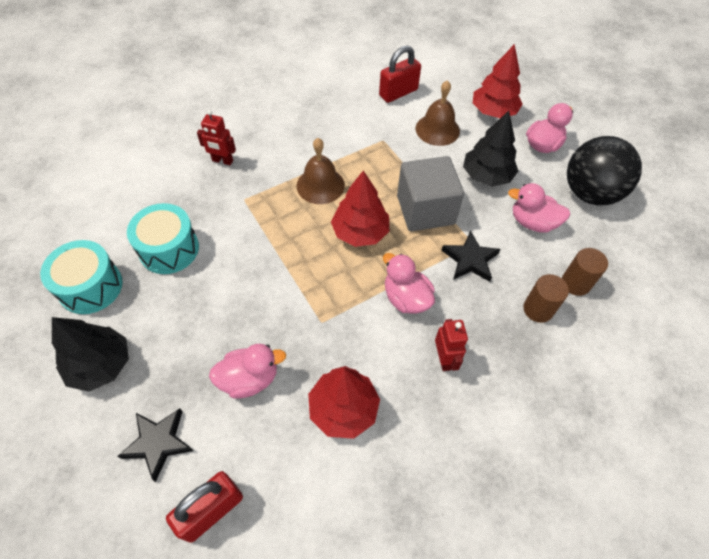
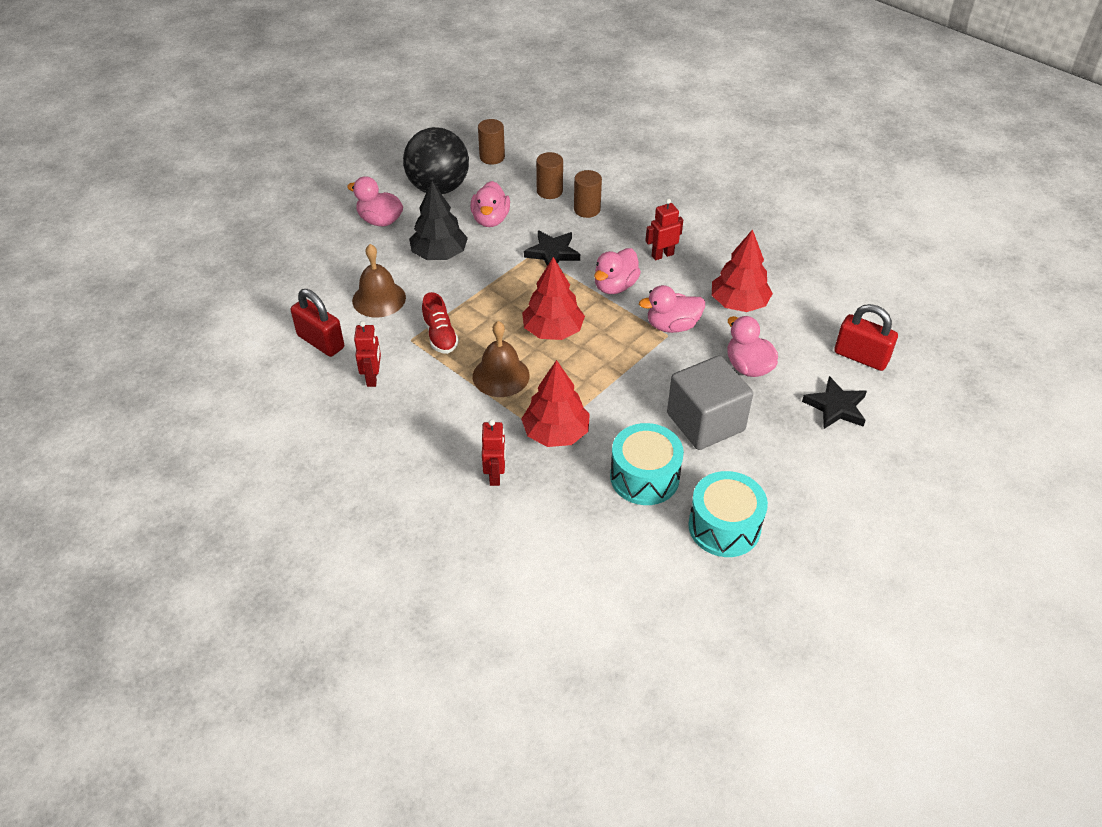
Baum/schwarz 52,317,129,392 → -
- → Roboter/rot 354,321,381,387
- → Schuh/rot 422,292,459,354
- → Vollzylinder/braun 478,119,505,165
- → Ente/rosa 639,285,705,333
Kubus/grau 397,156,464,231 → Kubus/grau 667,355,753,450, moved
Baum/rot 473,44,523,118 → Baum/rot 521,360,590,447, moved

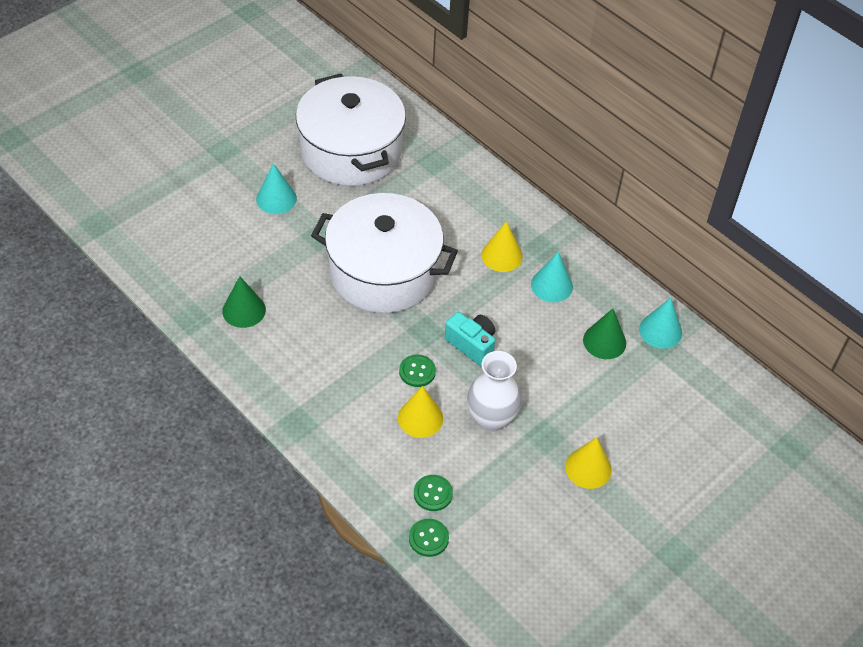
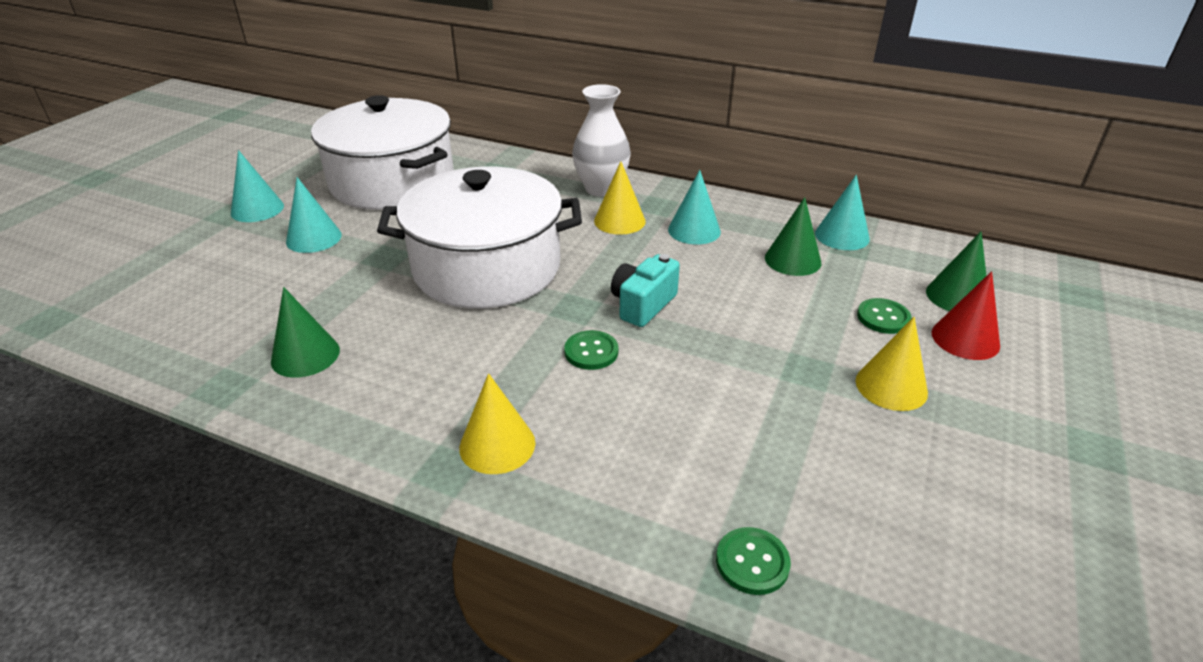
- → Kegel/türkis 231,150,284,222
- → Kegel/grün 926,232,987,311
- → Kegel/rot 932,271,1000,360
Kegel/gelb 398,386,443,438 → Kegel/gelb 459,373,535,474, moved
Knopf/grün 414,475,453,511 → Knopf/grün 857,298,912,334, moved
Vase/weiß 467,351,522,432 → Vase/weiß 572,84,631,197, moved
Kamera/türkis 445,312,495,366 → Kamera/türkis 611,254,680,327, 75 degrees counterclockwise

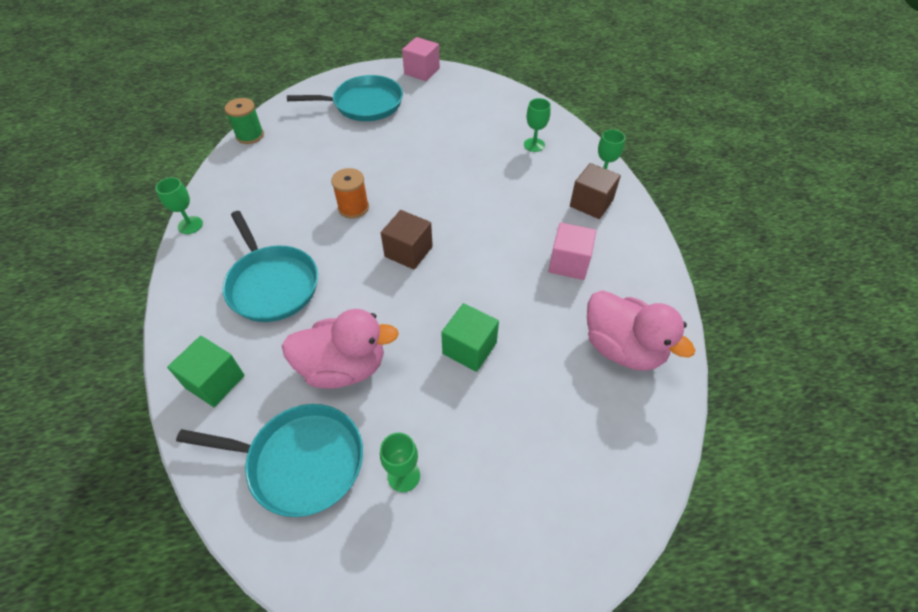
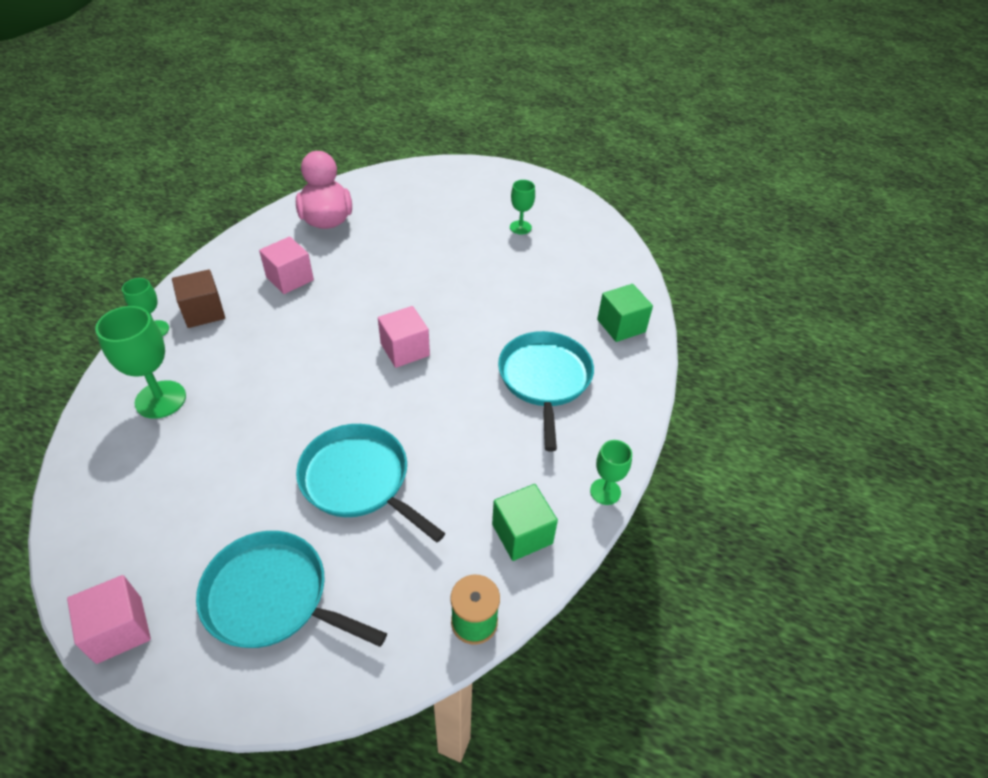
Ente/rosa 282,309,399,389 → -
Garnrolle/orange 331,168,369,219 → -
Pfanne/türkis 176,404,363,517 → Pfanne/türkis 296,424,445,542, moved
Kubus/grün 441,303,499,372 → Kubus/grün 492,484,558,561, moved
Kubus/braun 381,210,433,270 → Kubus/rosa 378,306,430,368
Kelch/grün 524,98,551,152 → Kelch/grün 95,306,186,419, x1.70

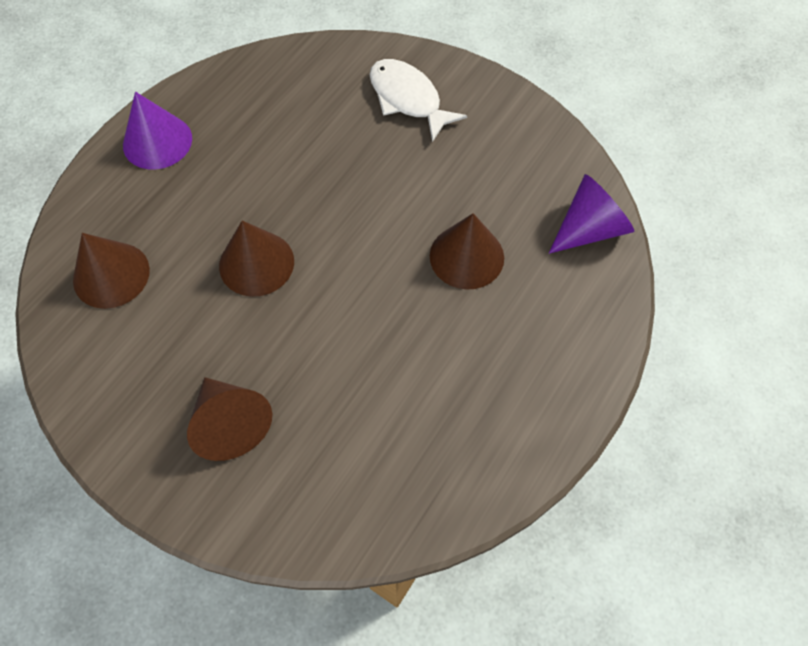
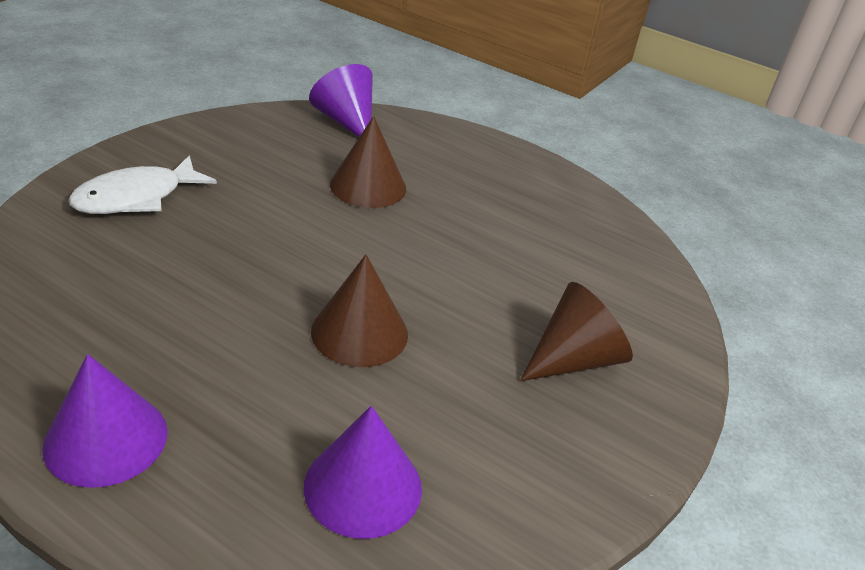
Kegel/braun 73,233,150,309 → Kegel/lila 304,406,422,539

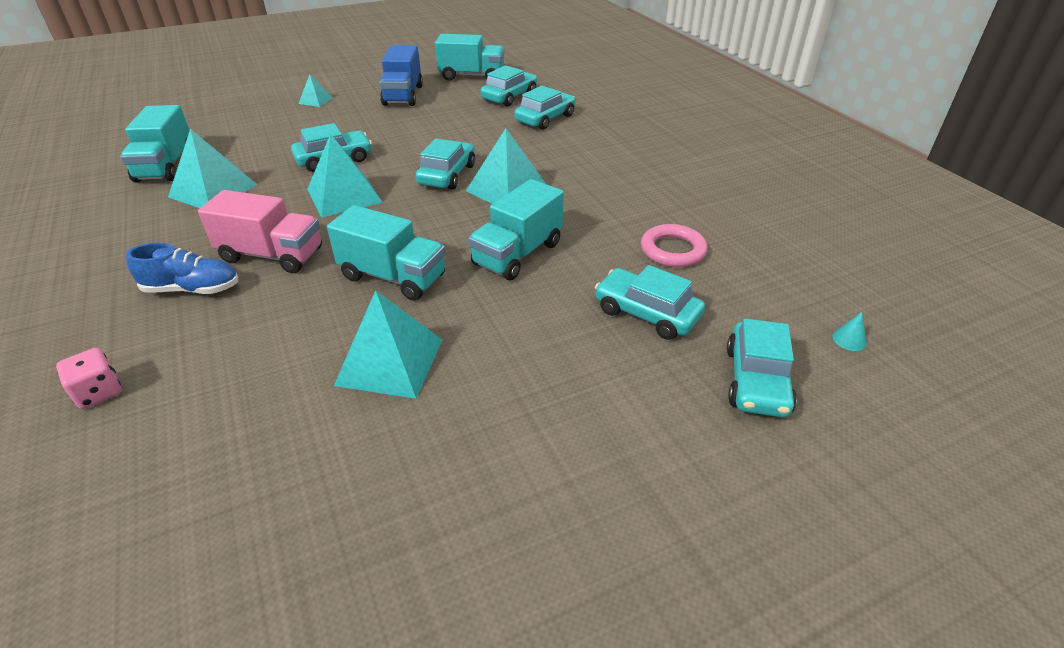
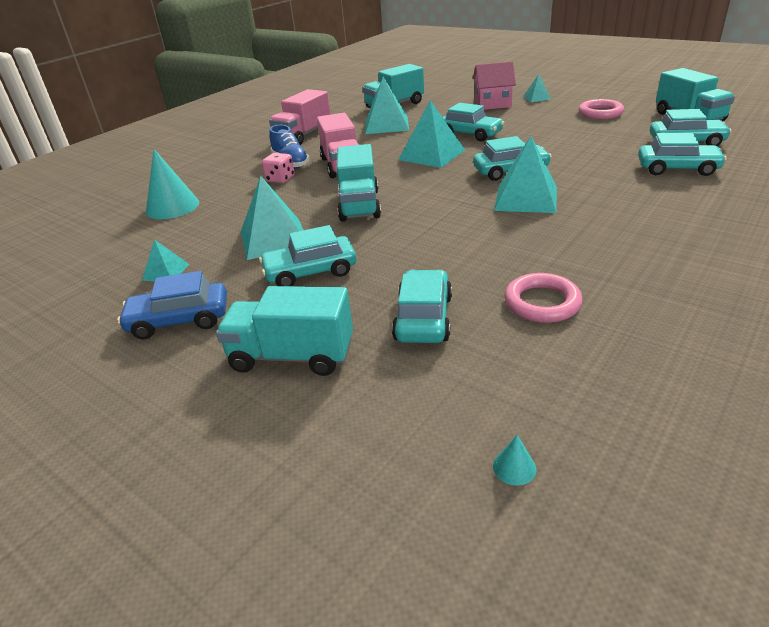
- → Auto/blau 117,271,227,339
- → Pyramide/türkis 142,239,189,281
- → Kegel/türkis 146,149,199,219
- → Lastwagen/rosa 269,89,331,145
- → Haus/rosa 473,61,516,110
Spielwürfel/rosa 56,348,122,409 → Spielwürfel/rosa 262,153,295,183, moved
Lastwagen/türkis 468,179,564,280 → Lastwagen/türkis 216,286,353,376, moved
Auto/türkis 727,319,797,417 → Auto/türkis 259,225,356,286, moved
Lastwagen/blau 379,45,423,106 → Ring/rosa 579,99,624,119

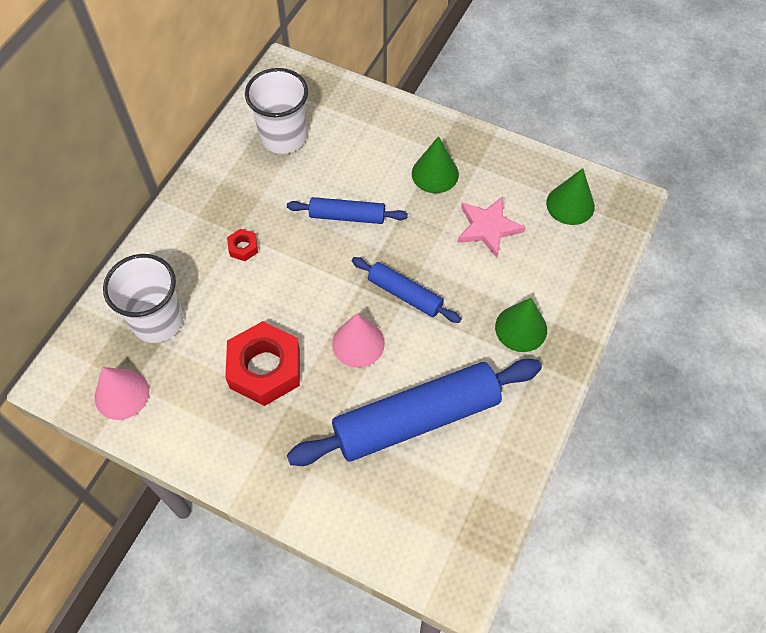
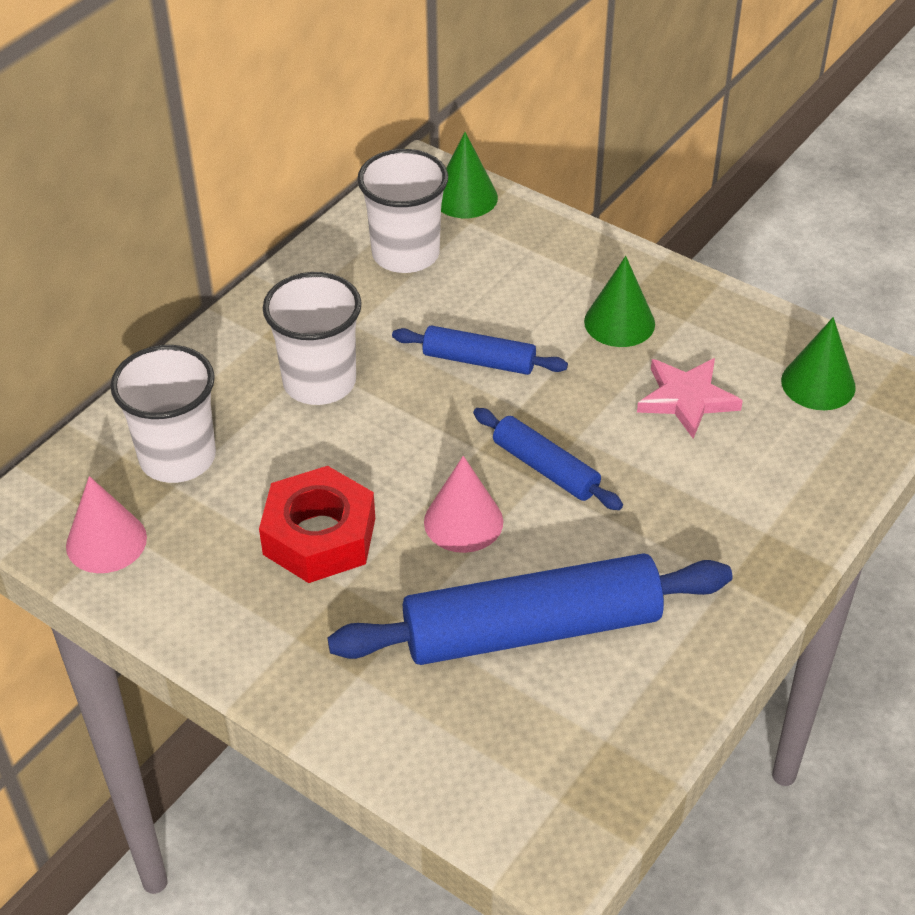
Kegel/grün 495,298,547,352 → Kegel/grün 441,132,498,218, moved
Sechskantmutter/rot 227,229,258,261 → Becher/weiß 263,272,362,405

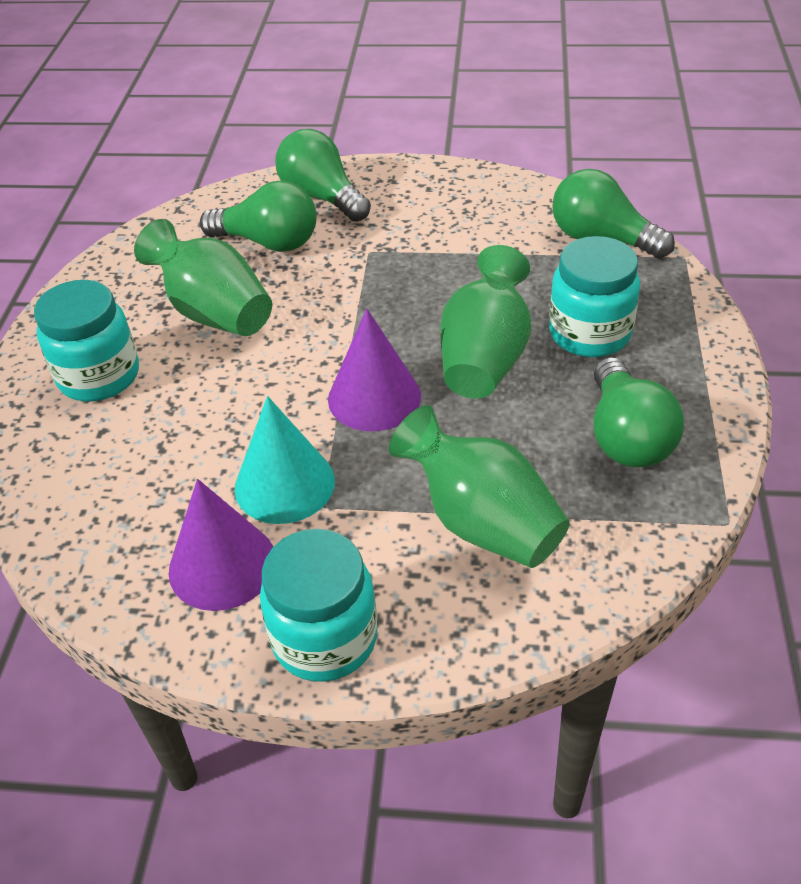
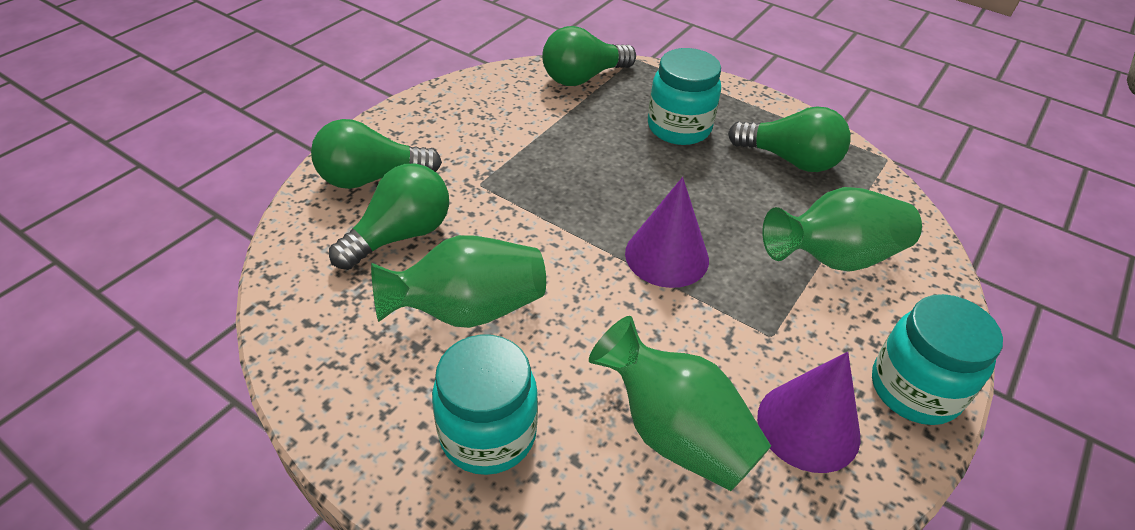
Kegel/türkis 234,396,335,524 → -
Vase/grün 440,245,531,399 → Vase/grün 589,316,771,491, moved

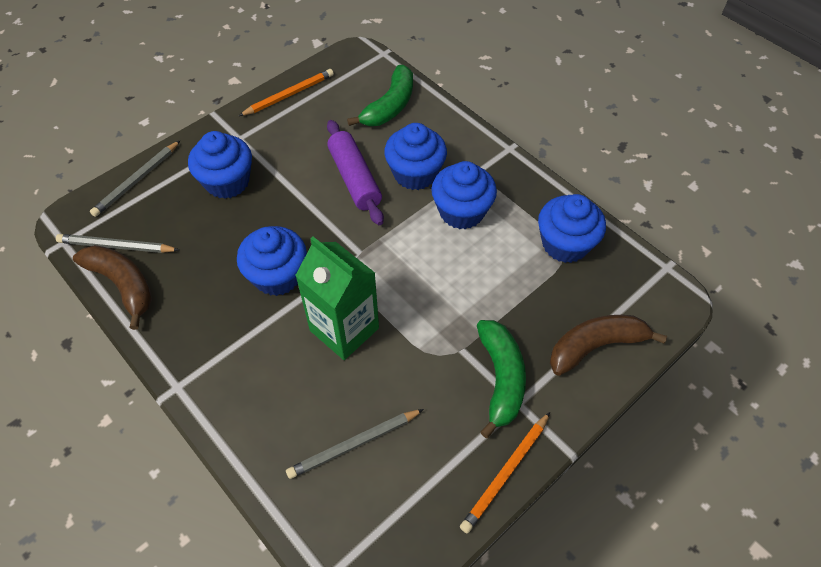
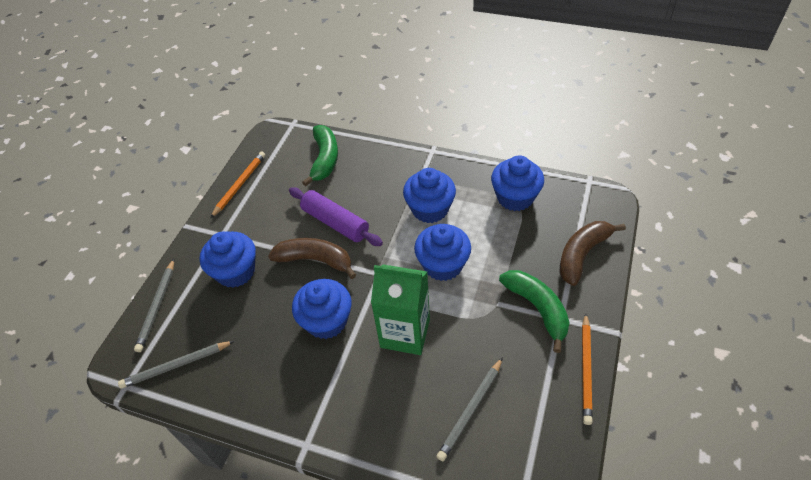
Banane/braun 73,245,152,330 → Banane/braun 268,238,356,279, moved
Muffin/blau 384,123,447,190 → Muffin/blau 414,224,471,281, moved

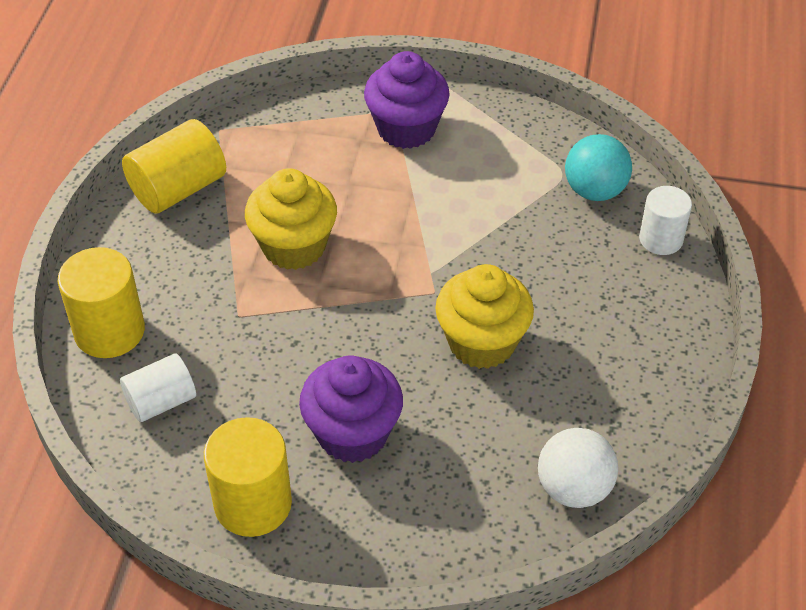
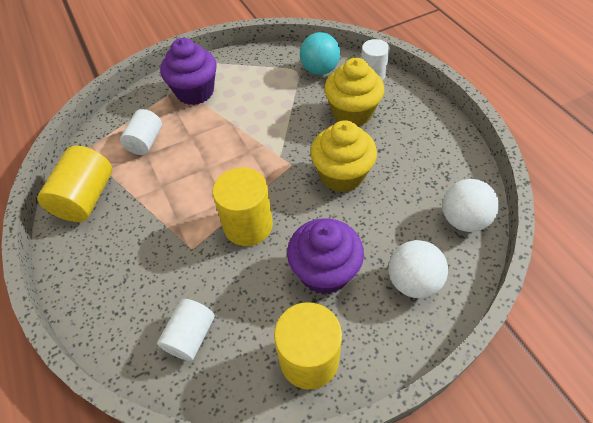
- → Vollzylinder/weiß 120,109,162,155
- → Ball/weiß 389,240,448,298
Vollzylinder/gelb 58,247,145,358 → Vollzylinder/gelb 213,167,273,246, moved
Muffin/gelb 245,168,337,270 → Muffin/gelb 324,58,384,127, moved

